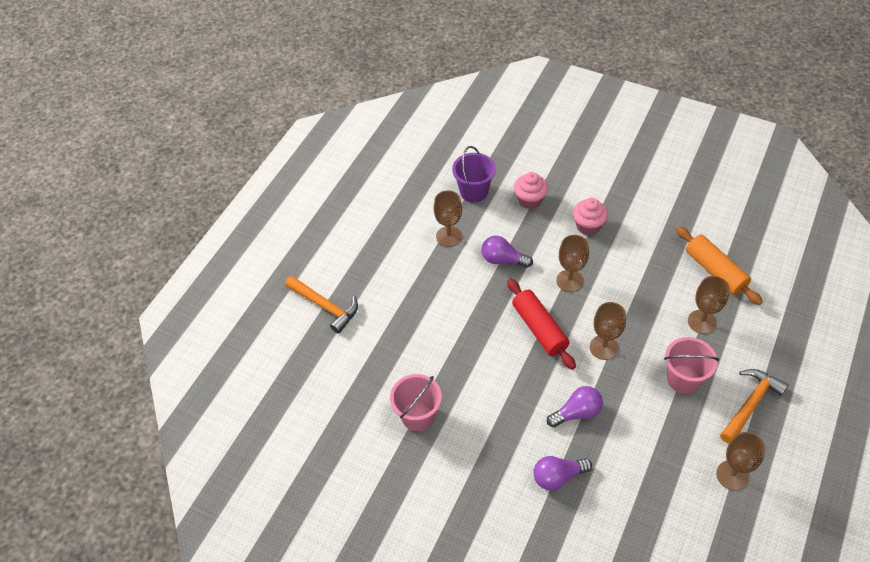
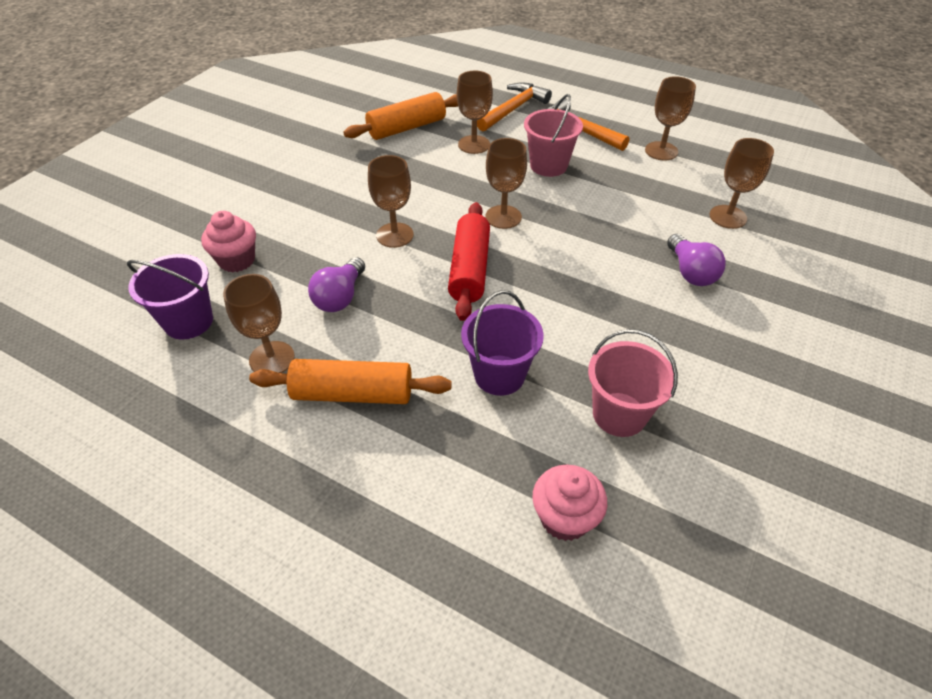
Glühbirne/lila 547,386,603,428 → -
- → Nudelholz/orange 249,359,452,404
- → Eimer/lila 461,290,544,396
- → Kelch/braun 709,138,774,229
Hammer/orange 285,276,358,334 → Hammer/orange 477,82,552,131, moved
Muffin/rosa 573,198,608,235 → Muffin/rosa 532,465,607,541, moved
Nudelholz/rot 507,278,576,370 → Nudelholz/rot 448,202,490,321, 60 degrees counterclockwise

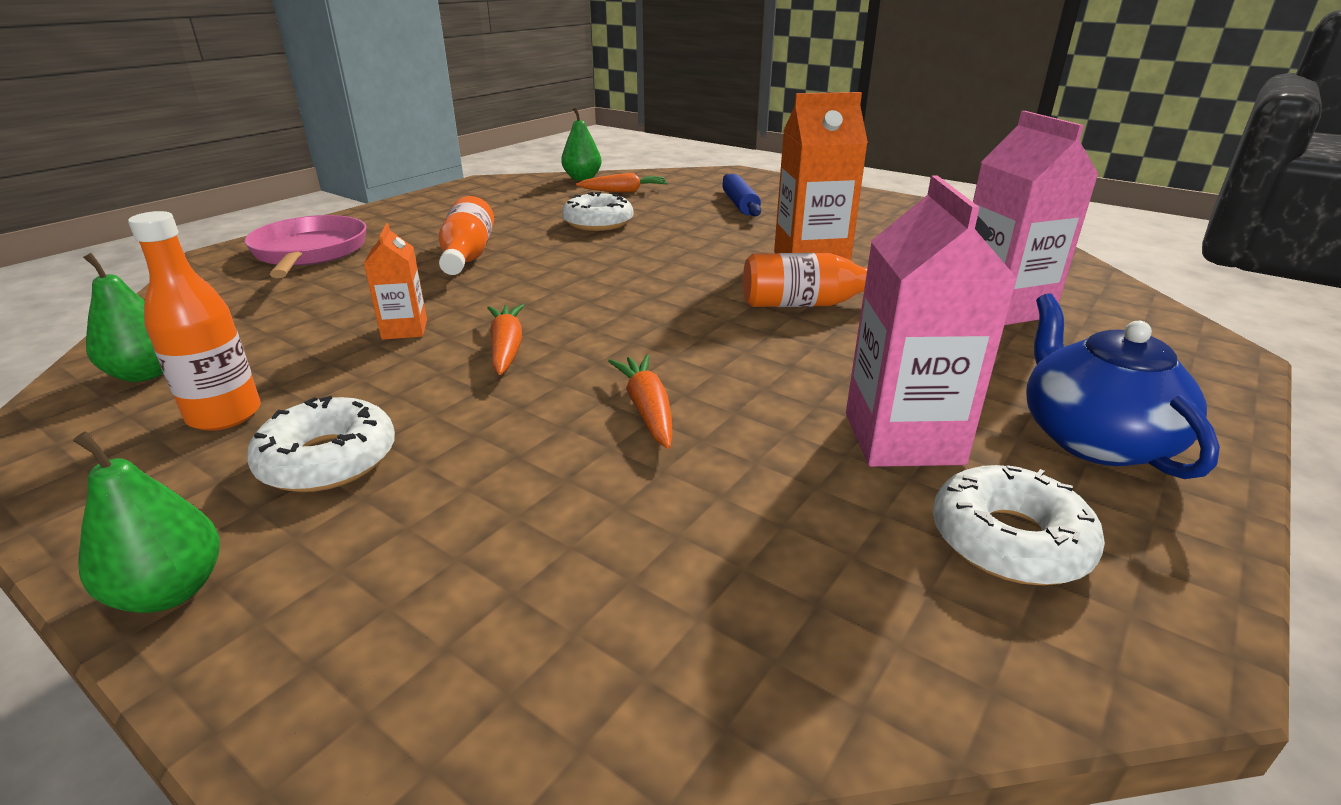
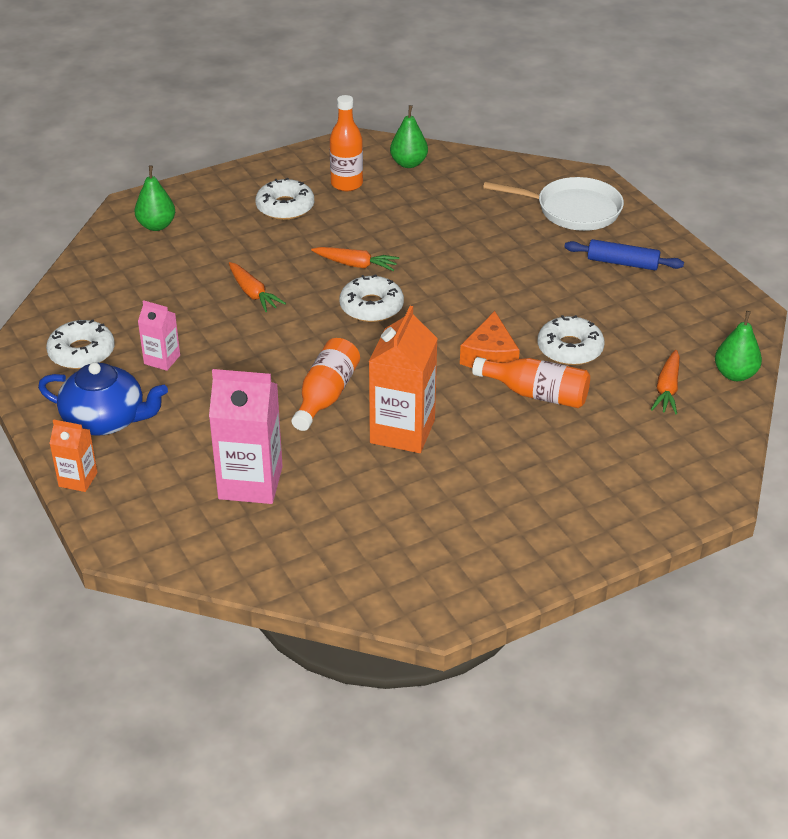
- → Donut/weiß 340,274,404,322
- → Käse/orange 460,311,520,368
Birne/grün 73,432,220,613 → Birne/grün 135,166,175,231, moved
Getränkekarton/orange 364,223,427,340 → Getränkekarton/orange 49,419,98,492, moved
Flasche/orange 439,196,494,275 → Flasche/orange 472,357,590,408, moved
Nudelholz/blau 722,174,761,217 → Nudelholz/blau 564,239,684,270, moved
Pfanne/rosa 244,215,366,278 → Pfanne/weiß 483,177,624,231
Karotte/orange 608,354,672,449 → Karotte/orange 229,262,286,312, 45 degrees clockwise
Getränkekarton/rosa 846,175,1017,467 → Getränkekarton/rosa 138,300,180,371, x0.53

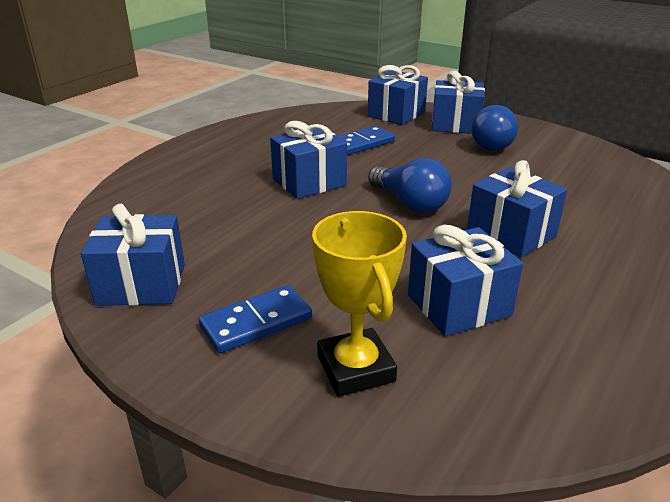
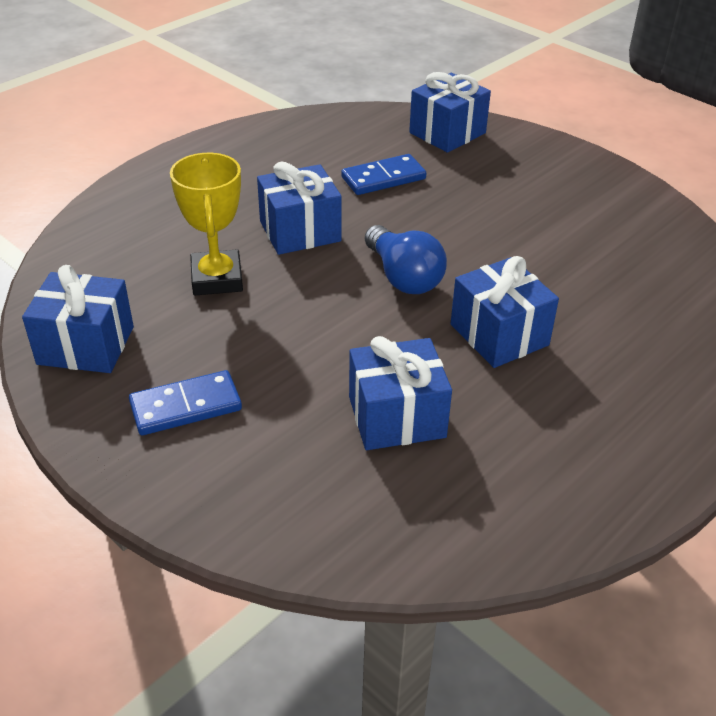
Geschenk/blau 432,71,485,134 → -
Glühbirne/blau 471,105,518,151 → -
Pokal/gelb 312,211,407,397 → Pokal/gelb 170,153,243,295, moved

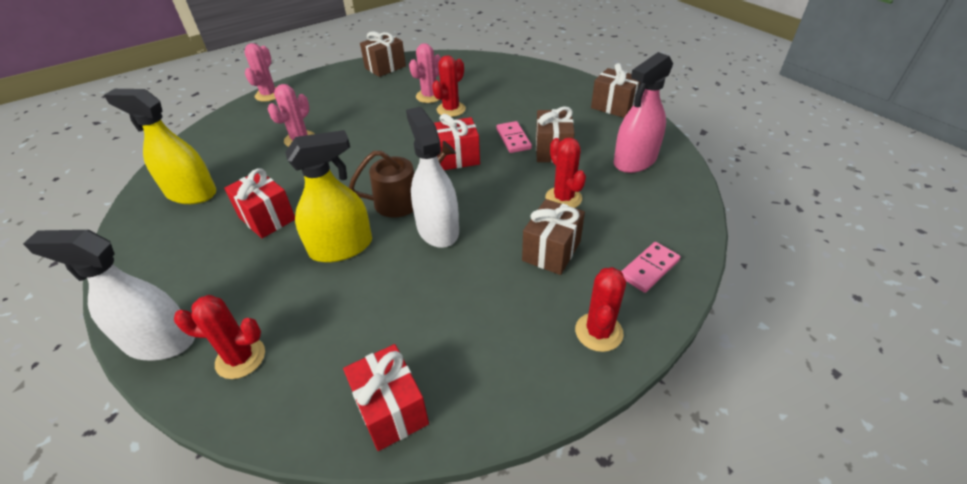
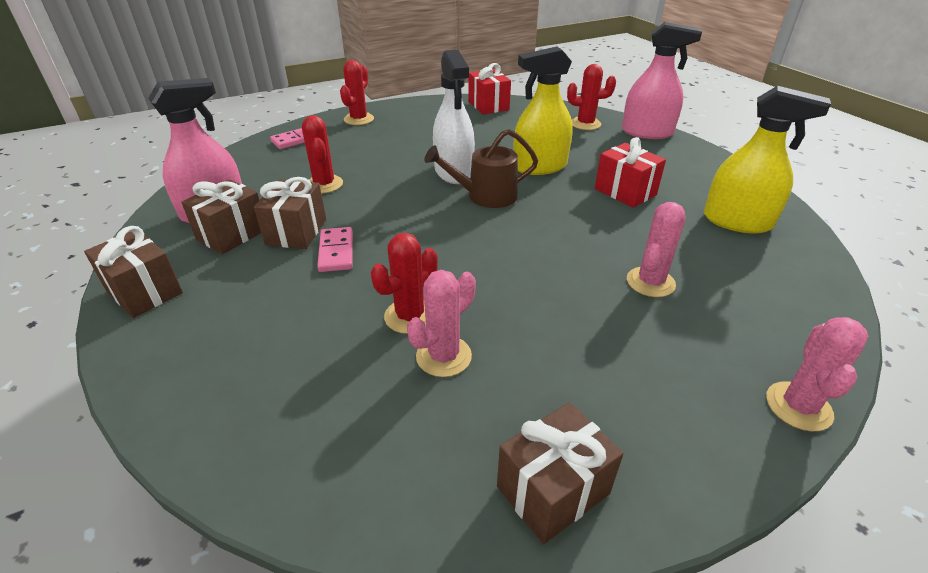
Geschenk/rot 434,114,480,170 → -
Geschenk/braun 522,199,585,275 → Geschenk/braun 181,179,261,254, moved
Sprühflasche/weiß 23,230,195,361 → Sprühflasche/rosa 622,22,702,139

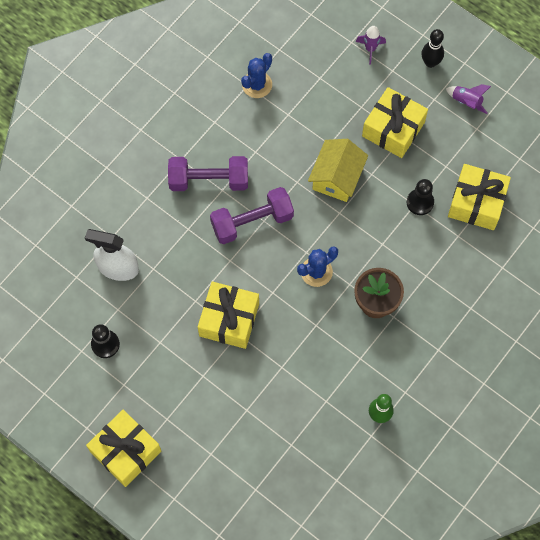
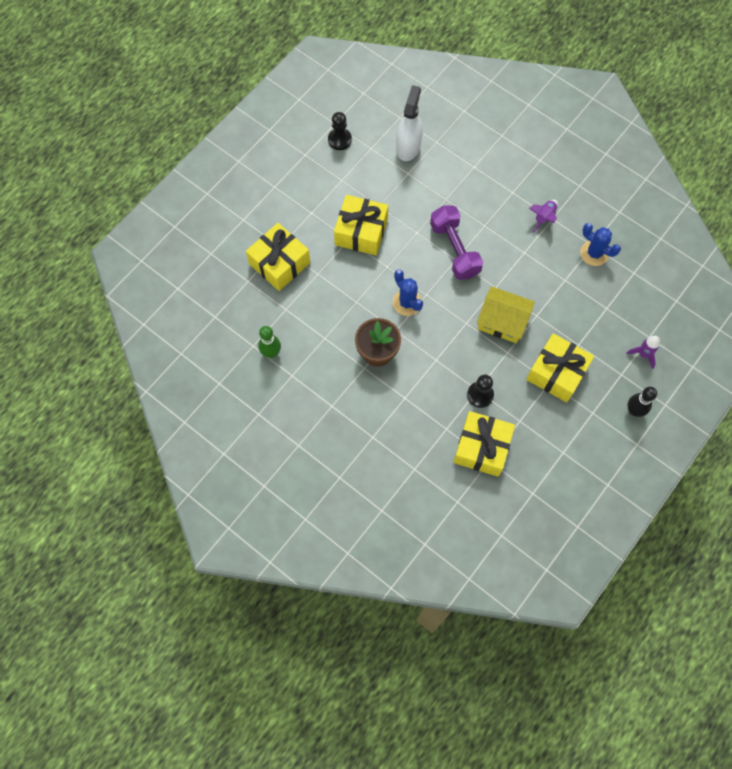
Hantel/lila 168,156,248,191 → -
Geschenk/gelb 86,410,161,487 → Geschenk/gelb 246,223,310,291, moved
Rakete/lila 446,84,491,114 → Rakete/lila 529,200,558,234, moved

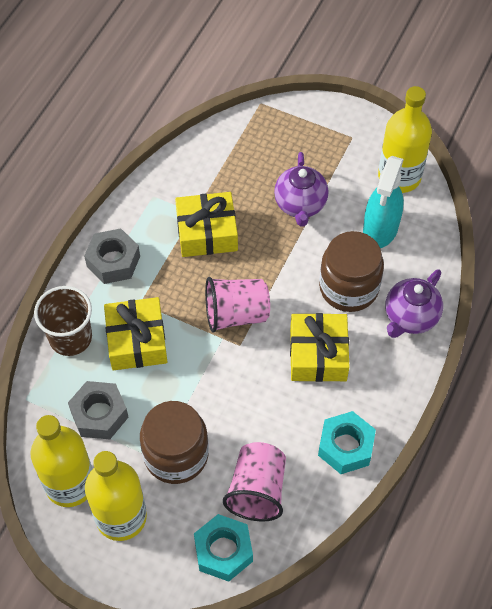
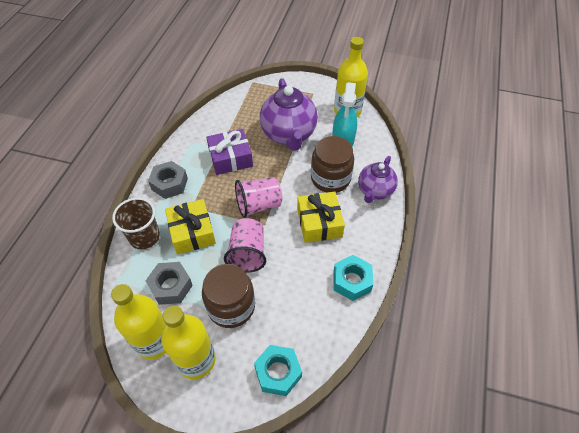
Becher/rosa 223,442,286,521 → Becher/rosa 224,218,266,273, moved
Geschenk/gelb 175,192,238,257 → Geschenk/lila 206,129,253,175
Teekanne/lila 274,152,329,226 → Teekanne/lila 260,78,318,151, x1.61

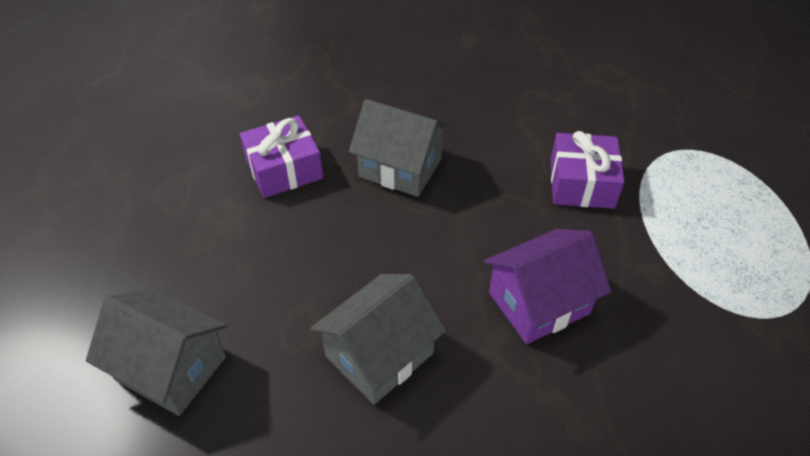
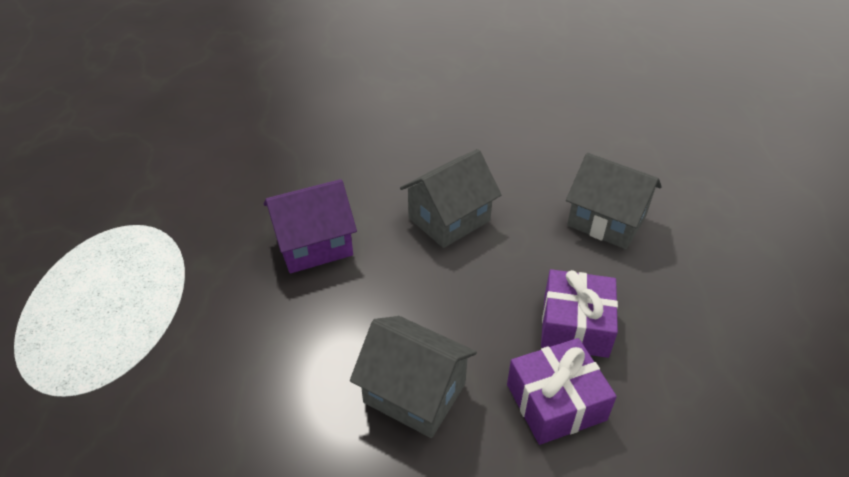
Geschenk/lila 550,131,624,209 → Geschenk/lila 541,269,618,358, moved

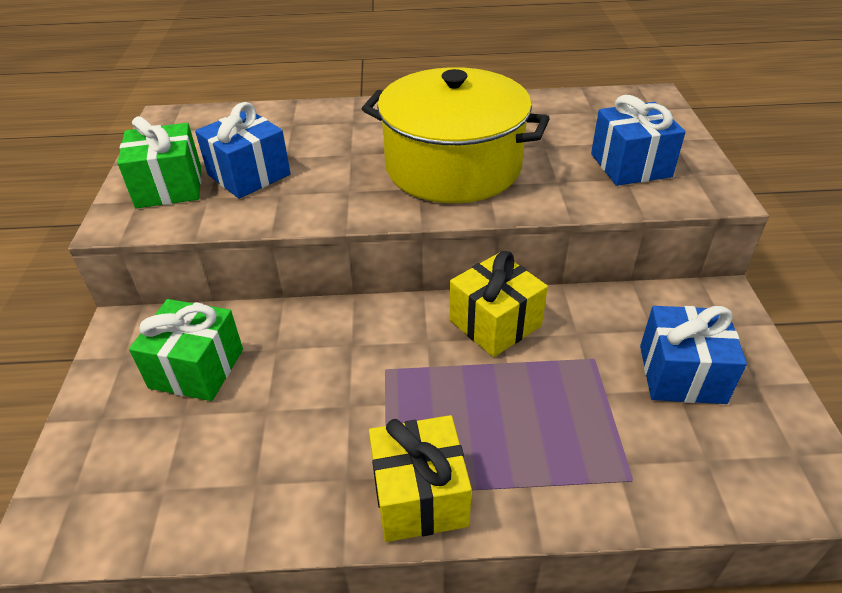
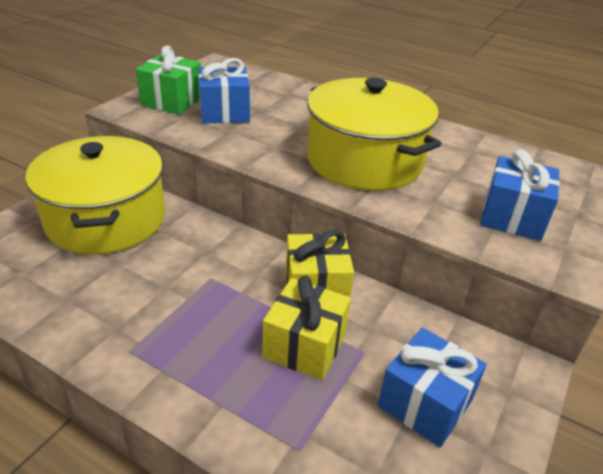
Geschenk/gelb 369,415,472,542 → Geschenk/gelb 262,276,351,380, moved
Geschenk/grün 129,299,243,401 → Kochtopf/gelb 25,136,165,254

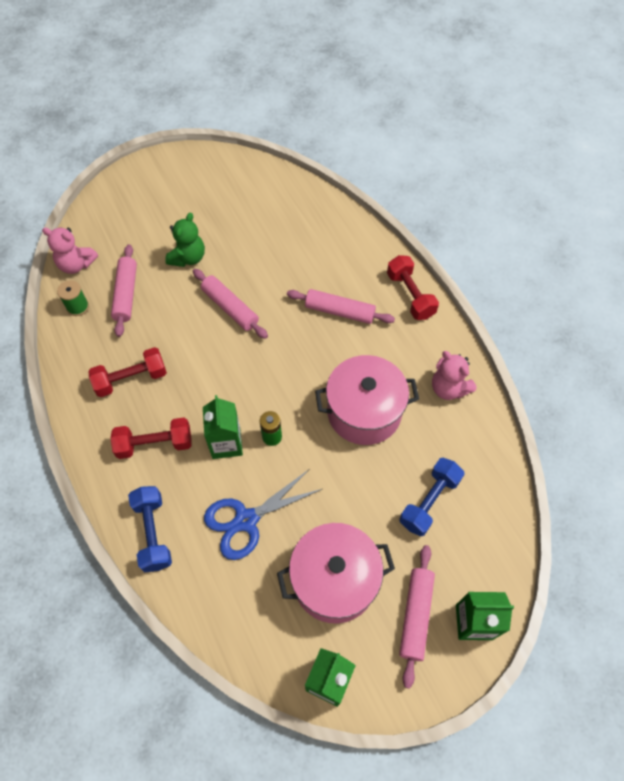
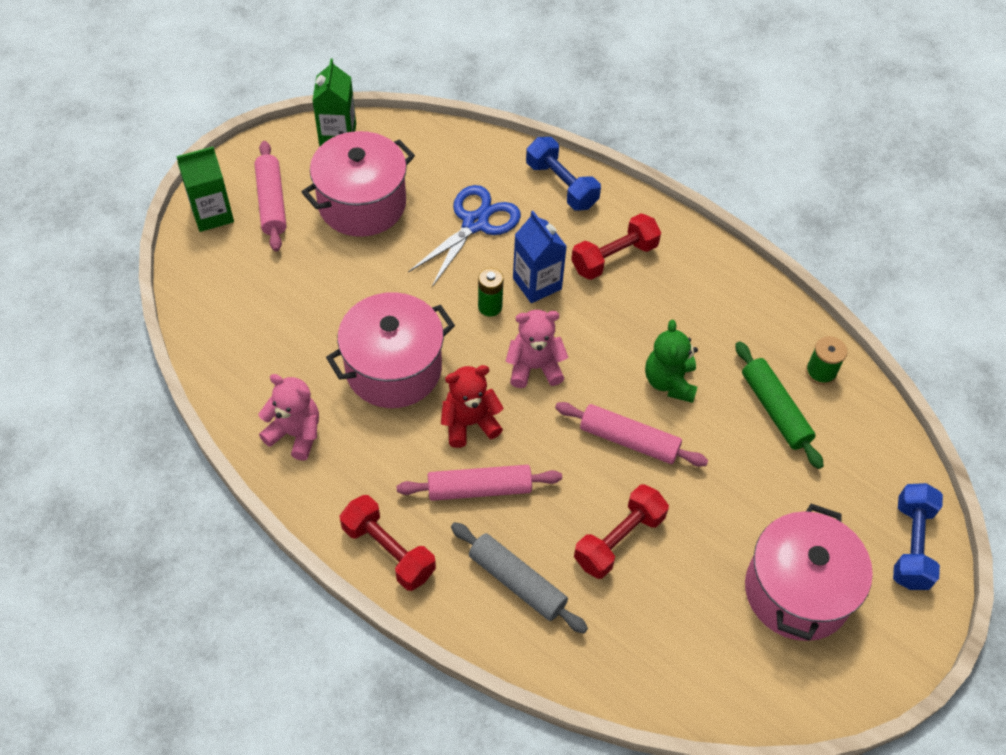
- → Teddybär/rot 441,365,504,448
- → Nudelholz/grau 451,522,588,634
- → Kochtopf/rosa 745,504,873,641
Teddybär/rosa 42,227,98,274 → Teddybär/rosa 506,310,568,388, moved
Hantel/rot 88,347,167,397 → Hantel/rot 574,485,669,579, moved
Teddybär/grün 165,213,205,267 → Teddybär/grün 645,320,698,403, moved
Hantel/blau 400,458,464,537 → Hantel/blau 893,483,943,590, moved
Nudelholz/rosa 111,244,137,337 → Nudelholz/grün 735,341,824,469
Getränkekarton/grün 203,395,243,459 → Getränkekarton/blau 513,211,567,303

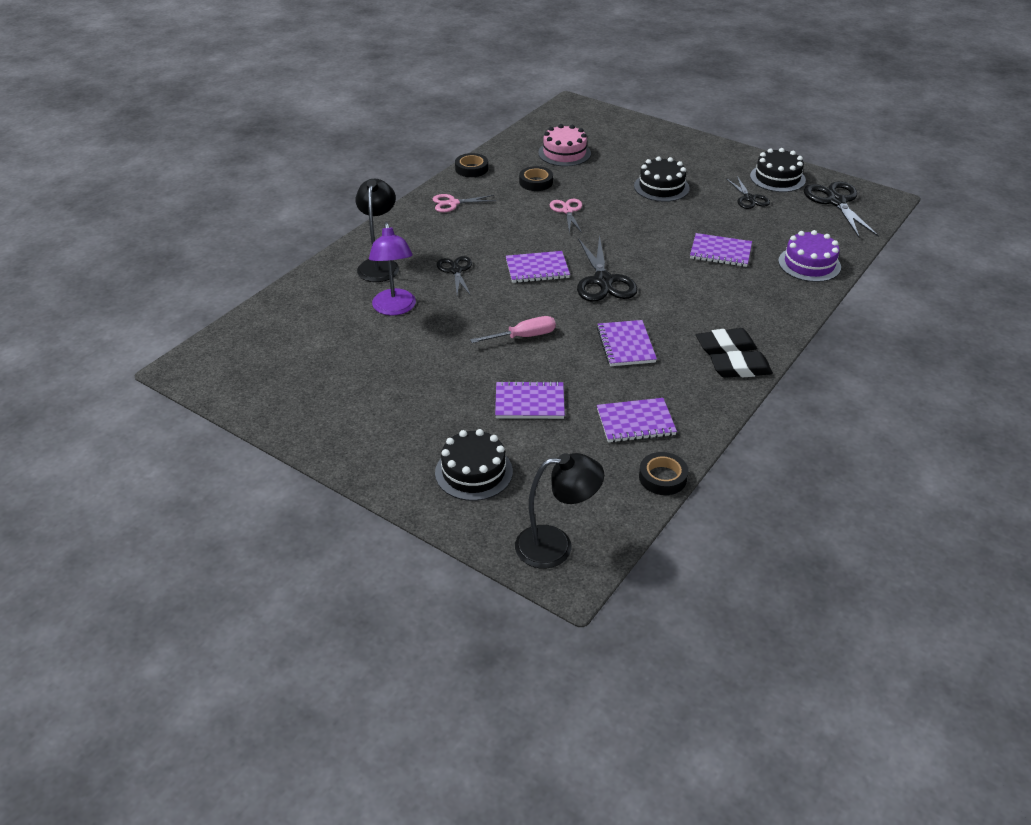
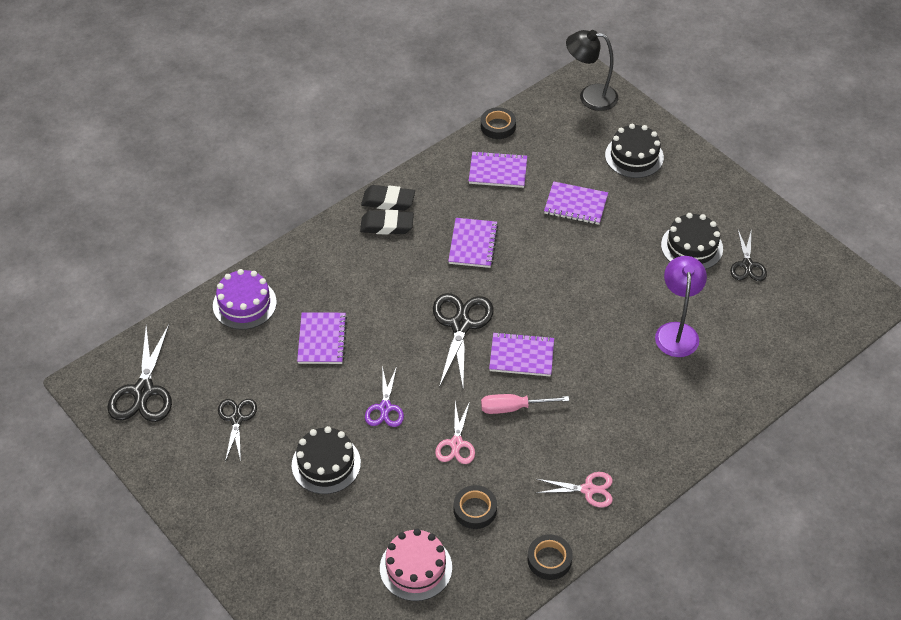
Lampe/schwarz 356,179,399,282 → -
- → Schere/lila 365,366,404,427
Schere/schwarz 437,256,472,296 → Schere/schwarz 730,228,767,281, moved
Schraubenzieher/rosa 470,316,556,343 → Schraubenzieher/rosa 481,394,569,414, moved
Kuchen/schwarz 750,148,806,192 → Kuchen/schwarz 661,213,723,269, moved
Notizbuch/lila 690,233,752,267 → Notizbuch/lila 297,312,347,364, 60 degrees clockwise

